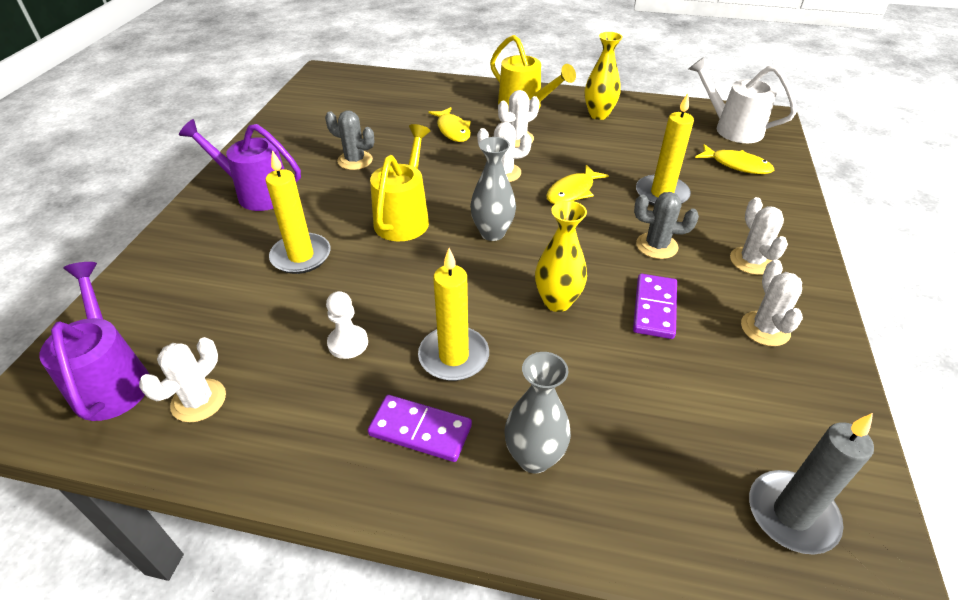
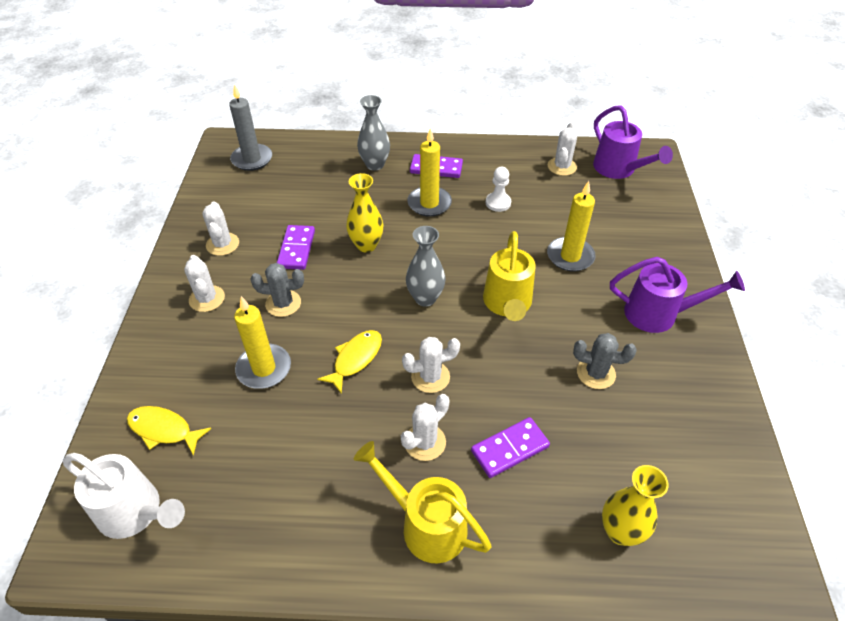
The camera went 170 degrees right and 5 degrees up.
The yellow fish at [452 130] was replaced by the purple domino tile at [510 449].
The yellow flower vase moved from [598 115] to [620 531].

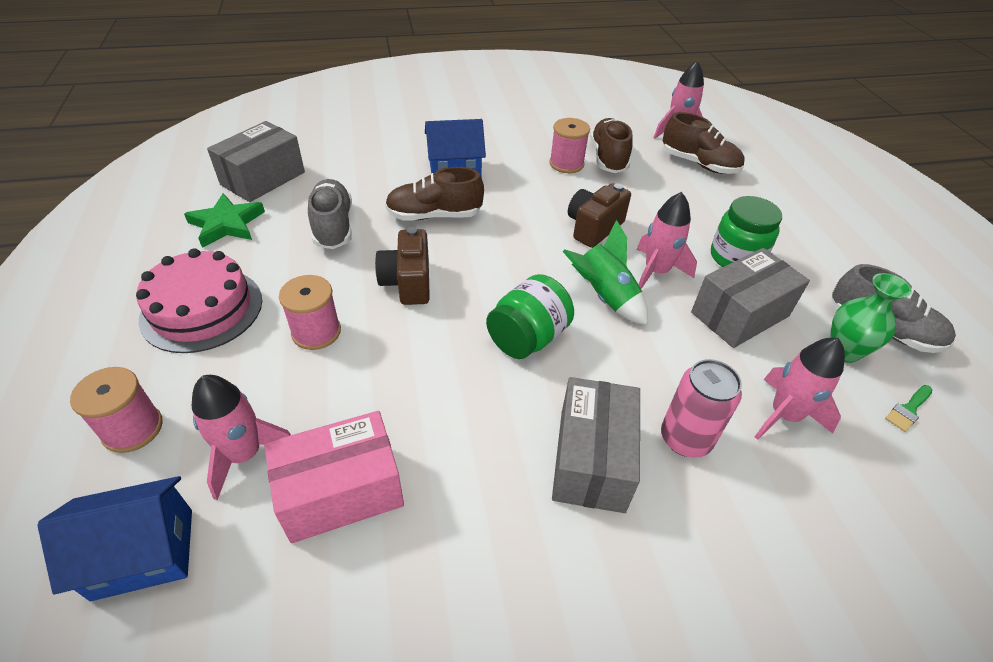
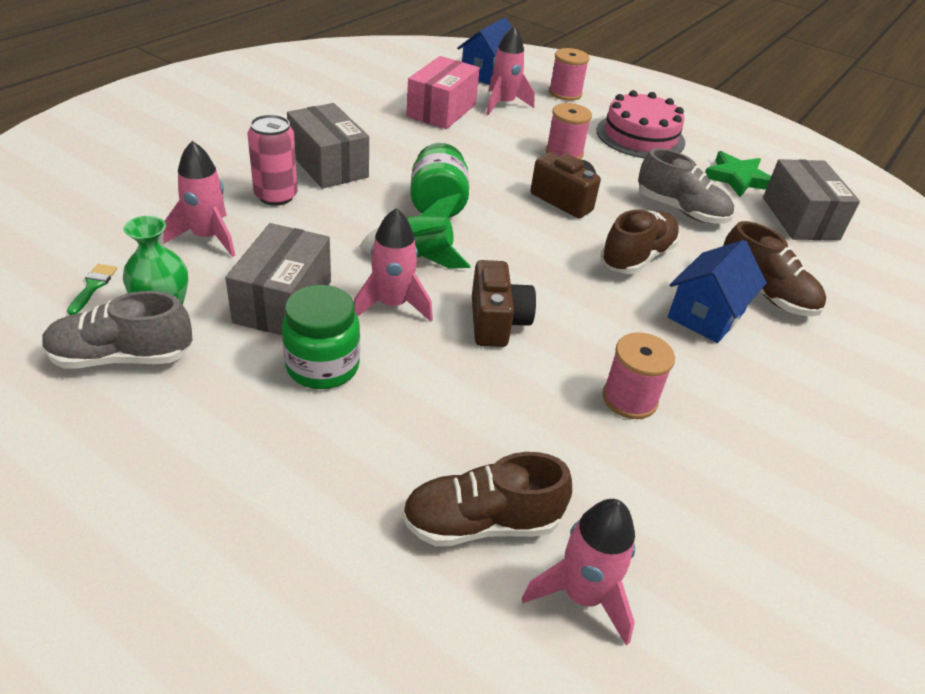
The camera went 135 degrees right and 5 degrees down.
The russet sneaker moved from [608 158] to [765 294].

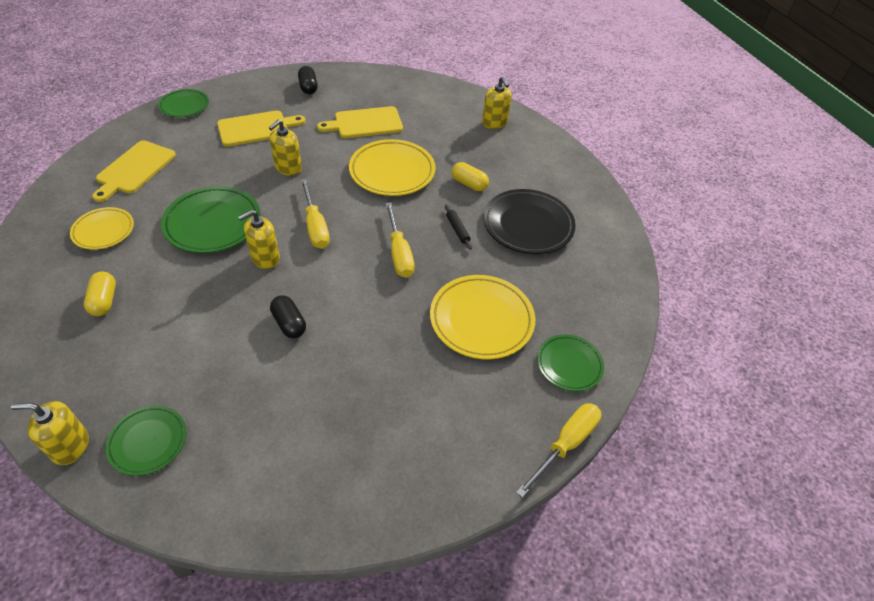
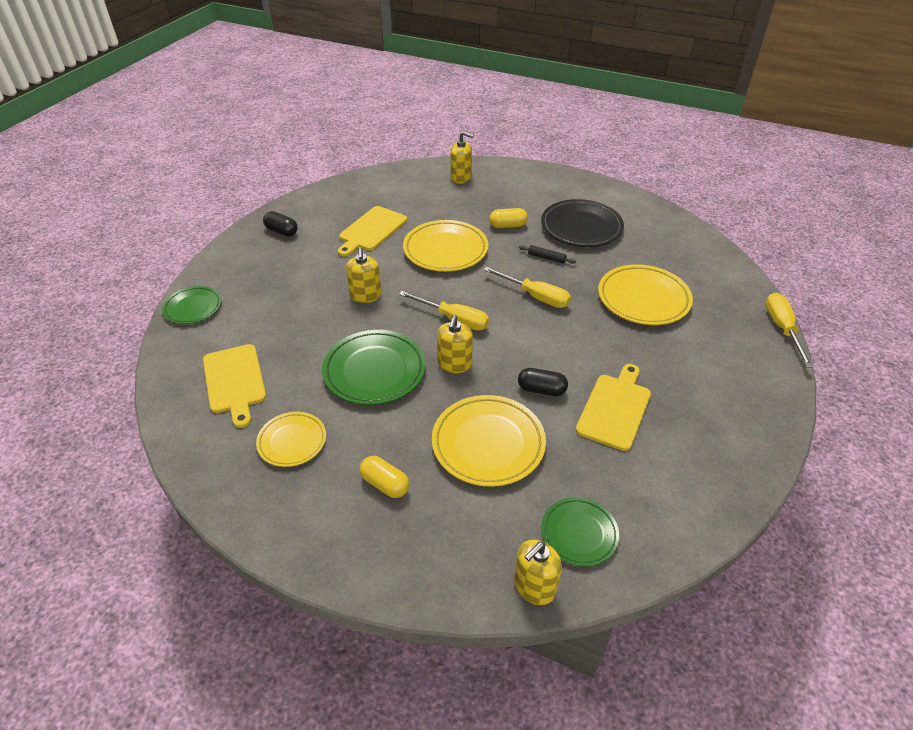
The camera went 40 degrees left and 5 degrees down.
The yellow cutting board moved from [256 128] to [615 409].
The green plate at [569 364] disappeared.
The yellow plate at [488 443] appeared.

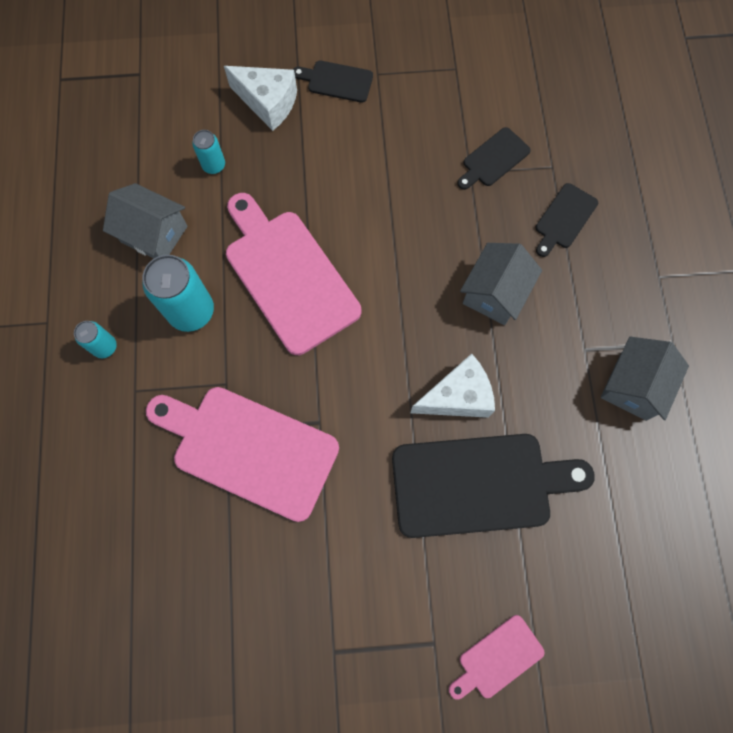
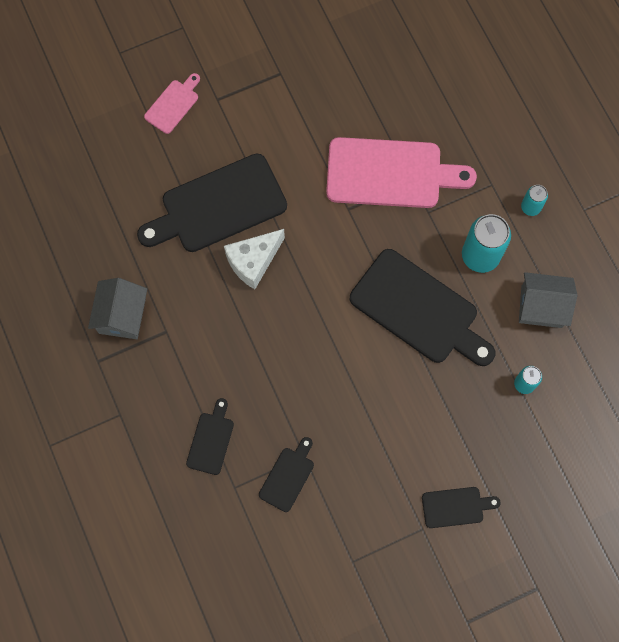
The camera went 160 degrees right and 0 degrees up.
The snow-white cheese wedge at [268 103] disappeared.
The rose-pink cutting board at [288 276] became the black cutting board at [418 310].
The grey cottage at [494 293] disappeared.

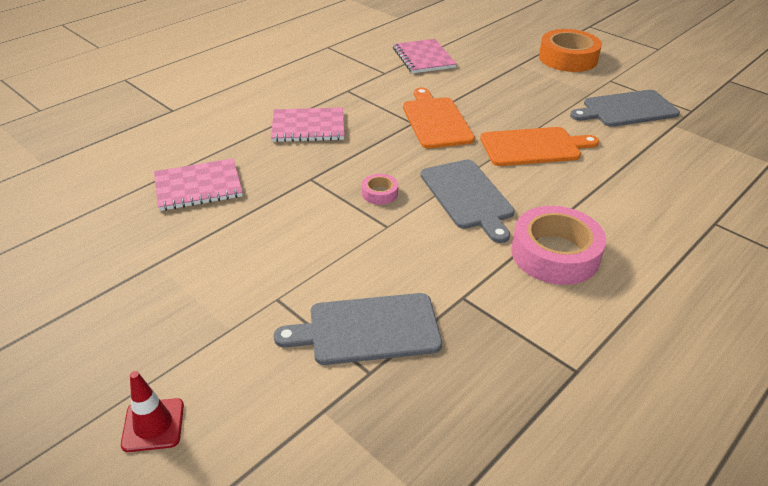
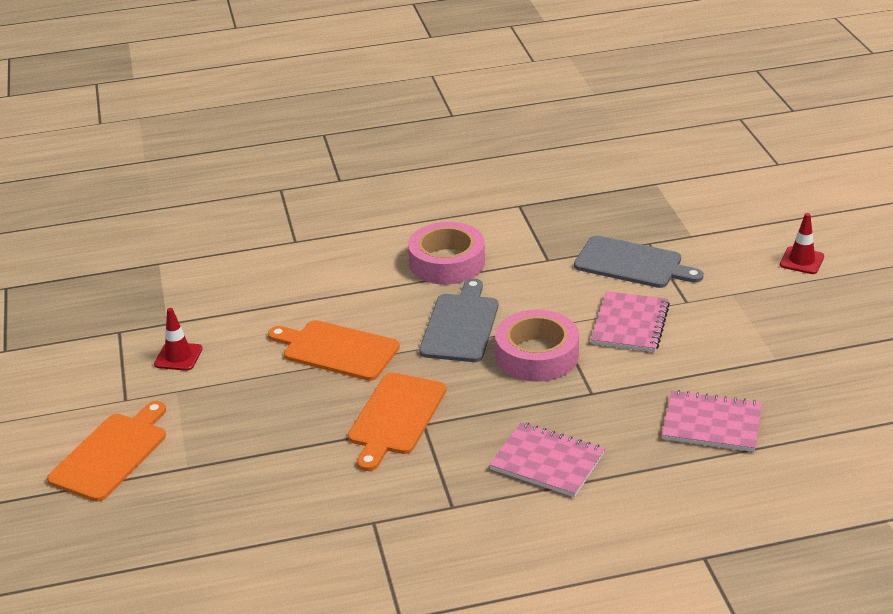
The camera went 145 degrees left and 5 degrees down.
The rose-pink sticky tape at [379 193] changed to 2.16 times the size.
The rose-pink exercise book moved from [423 58] to [630 324].
The orange sticky tape at [568 58] was replaced by the orange cutting board at [111 454].
The grey cutting board at [626 109] was replaced by the red road cone at [178 356].

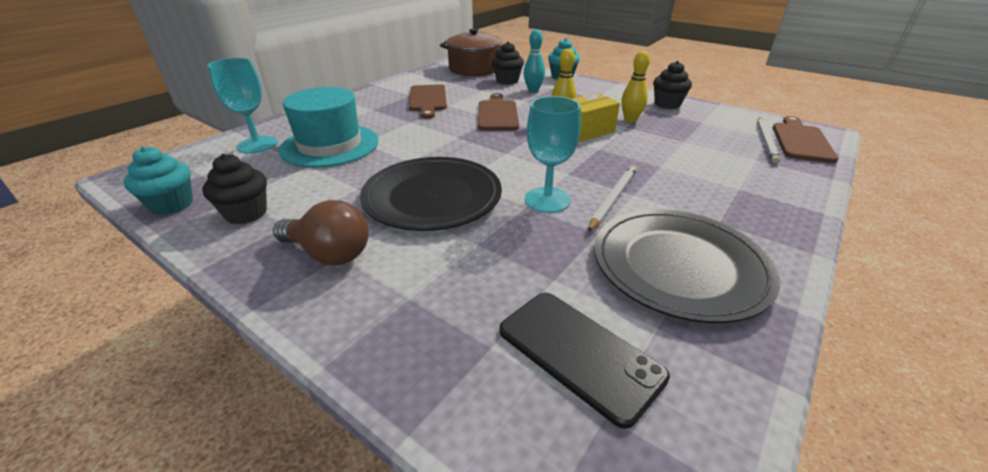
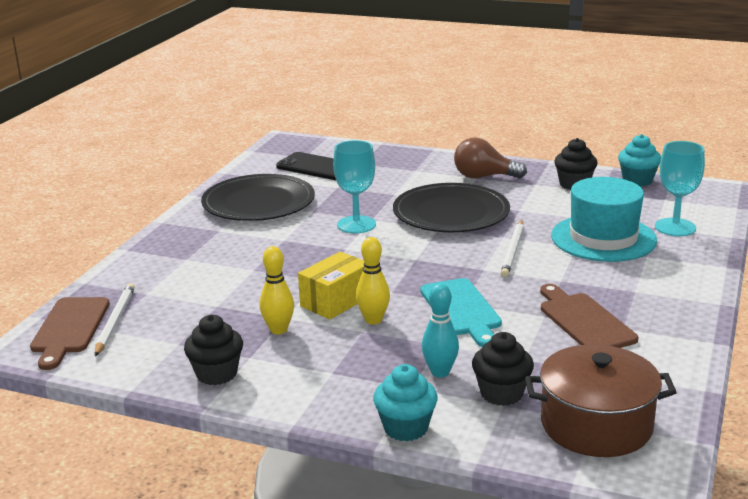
The camera went 165 degrees right and 10 degrees down.
The russet cutting board at [497 114] became the aqua cutting board at [462 310].
The snow-white lead pencil moved from [613 199] to [513 251].

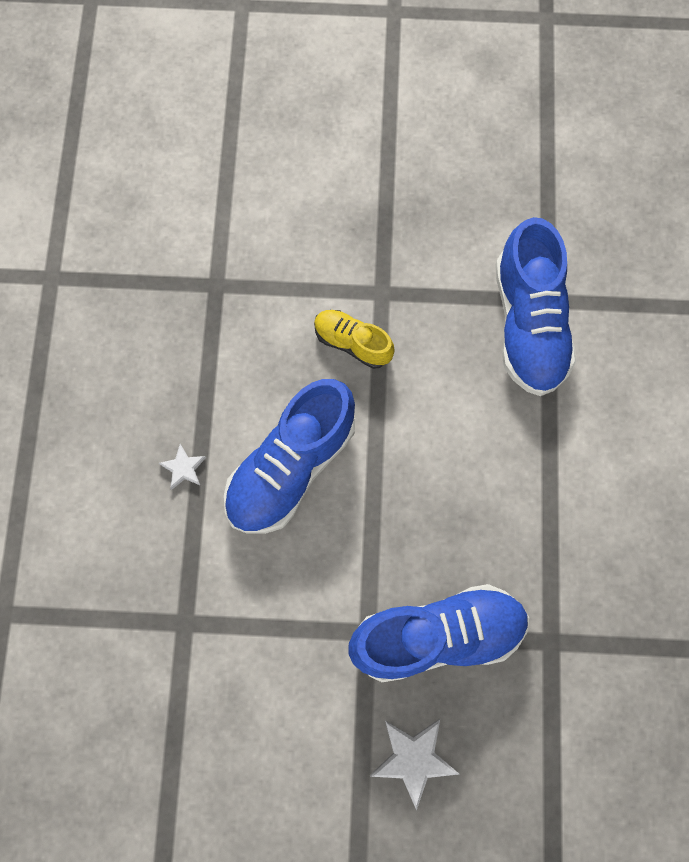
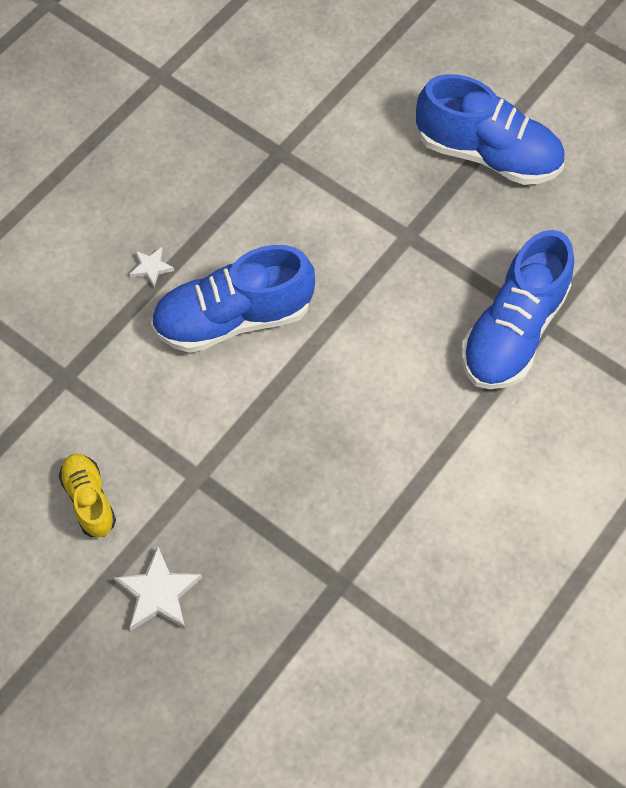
The camera went 35 degrees right and 10 degrees down.
The yellow sneaker moved from [352 343] to [89 500].
The royal blue sneaker moved from [437 635] to [487 154].

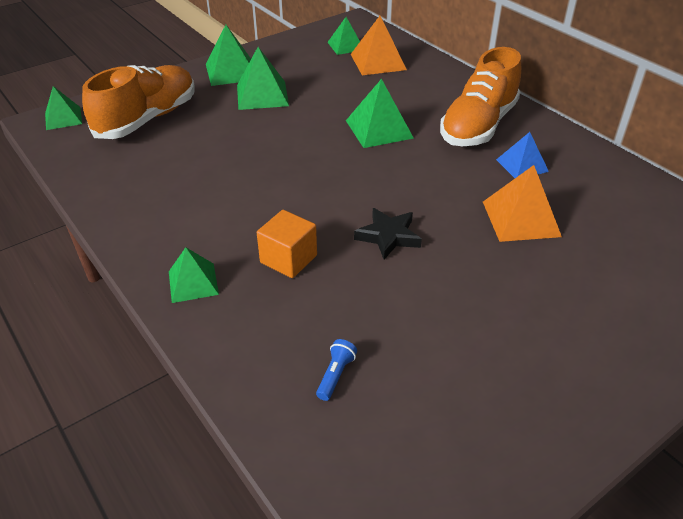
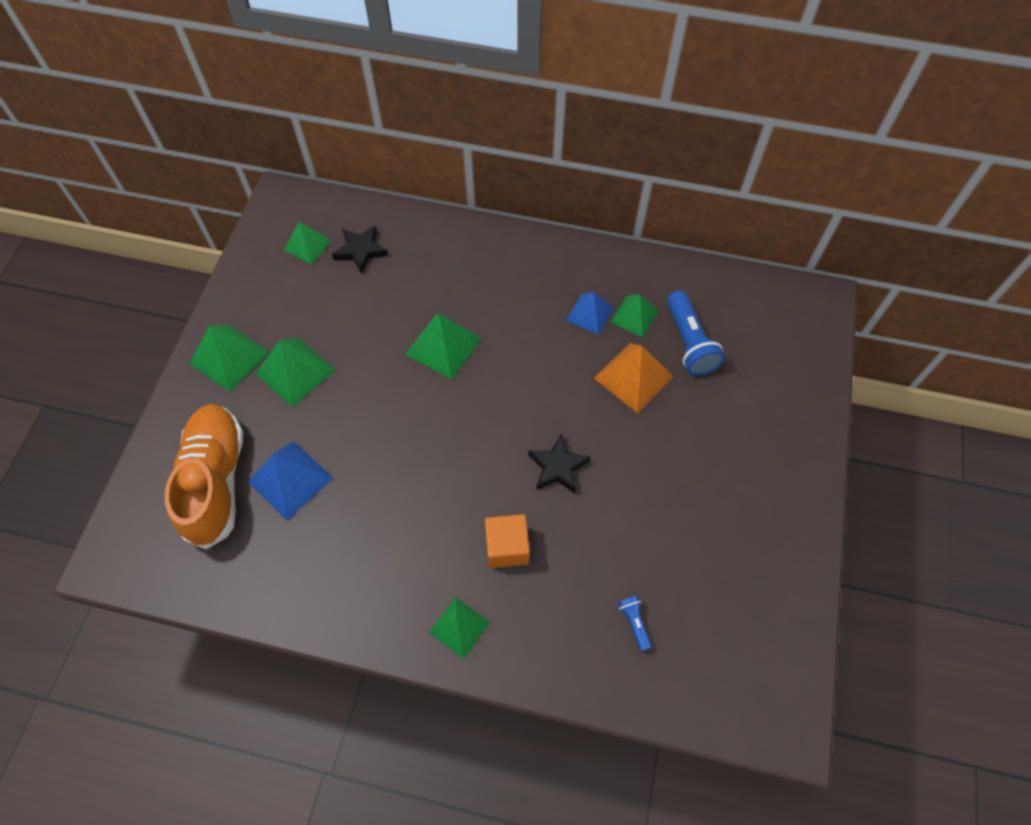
The camera went 40 degrees left and 20 degrees up.
The green solid pyramid moved from [63 118] to [634 316].
The orange solid pyramid at [378 62] was replaced by the black star at [360 251].
The orange sneaker at [478 125] disappeared.
The royal blue solid pyramid at [290 480] appeared.
The royal blue flashlight at [689 343] appeared.

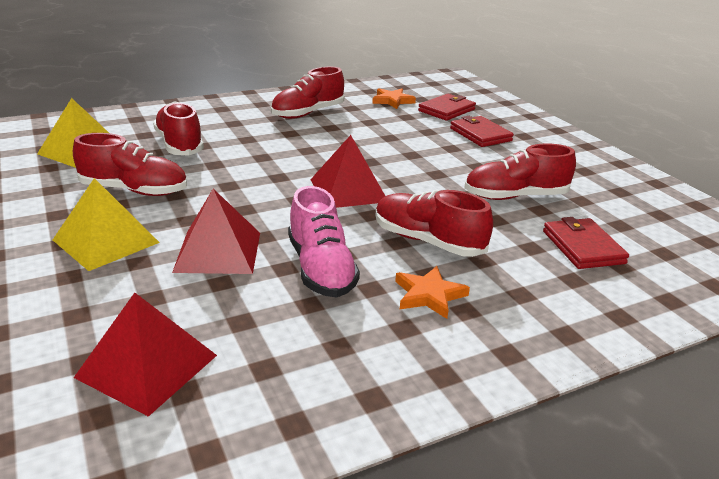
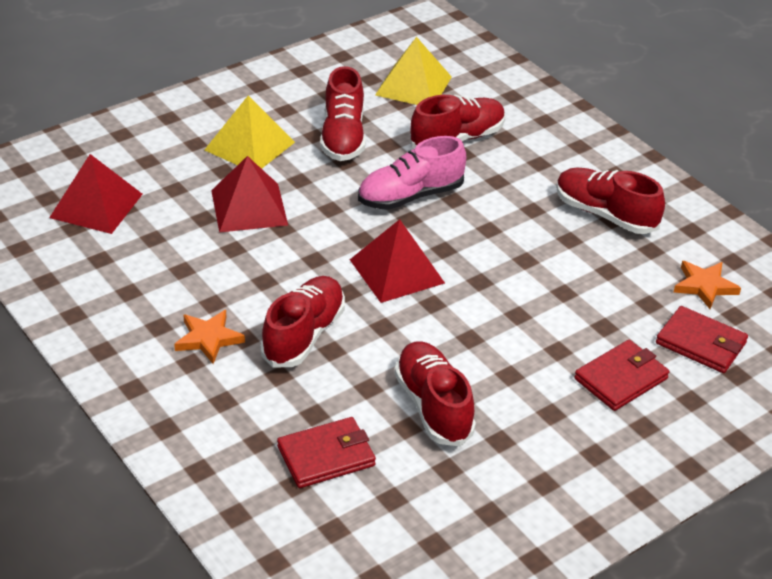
The camera went 80 degrees right and 10 degrees up.
The rose-pink sneaker moved from [321 269] to [410 196].

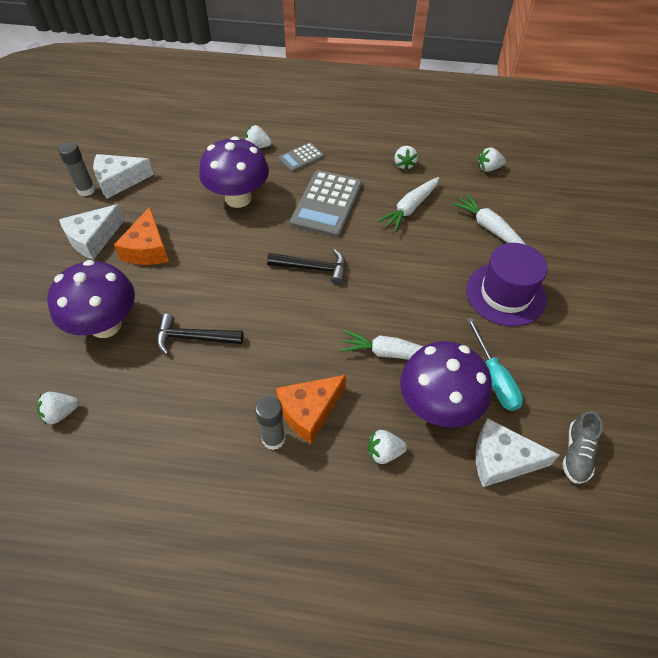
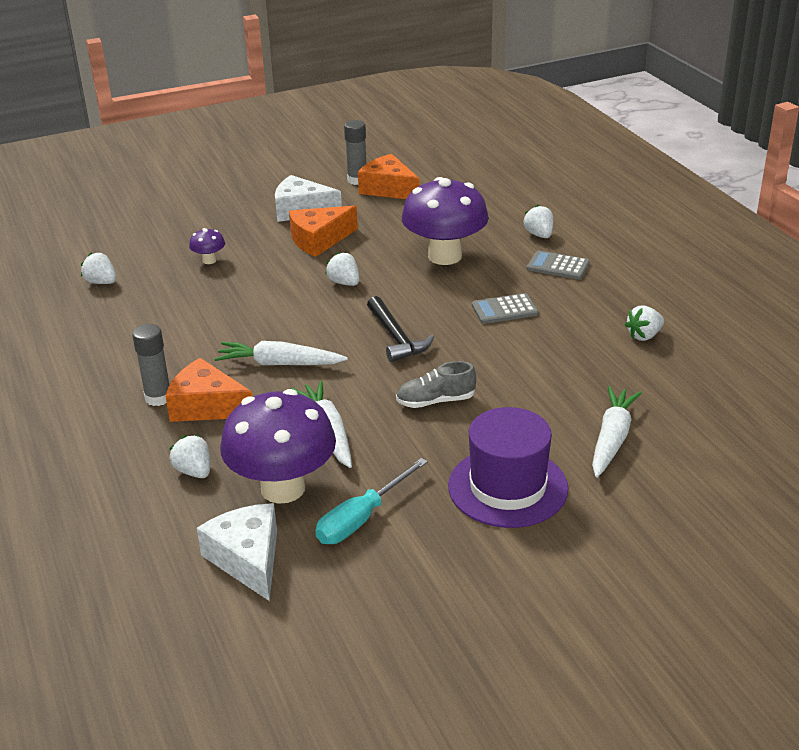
The camera went 60 degrees right and 20 degrees down.
The purple toadstool at [105 325] changed to 0.42 times the size.
The snow-white cheese wedge at [119 181] became the orange cheese wedge at [388 189].
The black claw hammer at [193 338] disappeared.
The grey adding machine at [326 204] changed to 0.53 times the size.
The snow-white carrot moved from [410 208] to [279 364].
The snow-white berry moved from [488 168] to [344 283].
The grey sneaker moved from [576 454] to [435 401].

